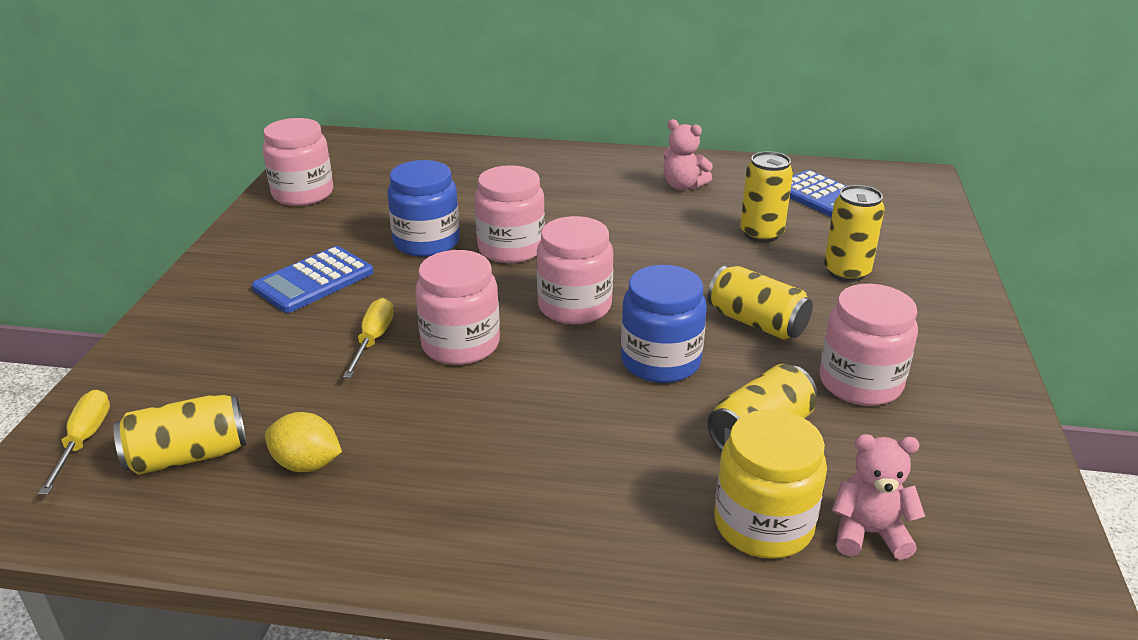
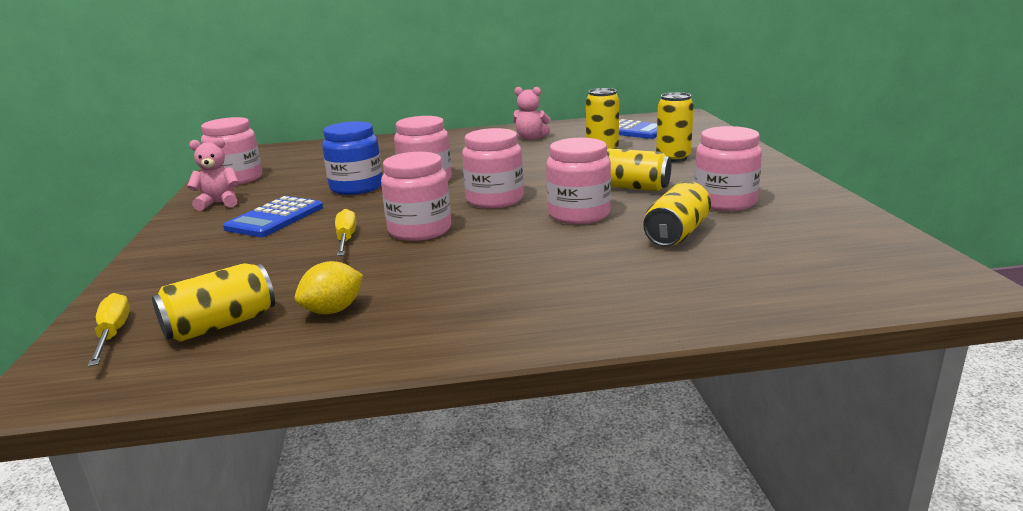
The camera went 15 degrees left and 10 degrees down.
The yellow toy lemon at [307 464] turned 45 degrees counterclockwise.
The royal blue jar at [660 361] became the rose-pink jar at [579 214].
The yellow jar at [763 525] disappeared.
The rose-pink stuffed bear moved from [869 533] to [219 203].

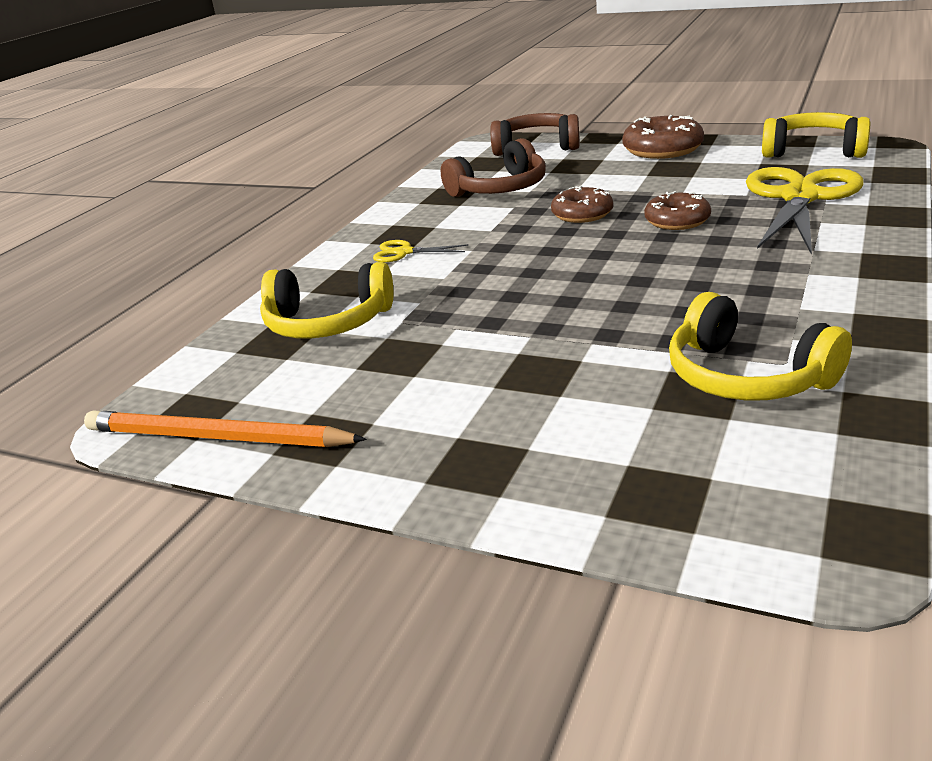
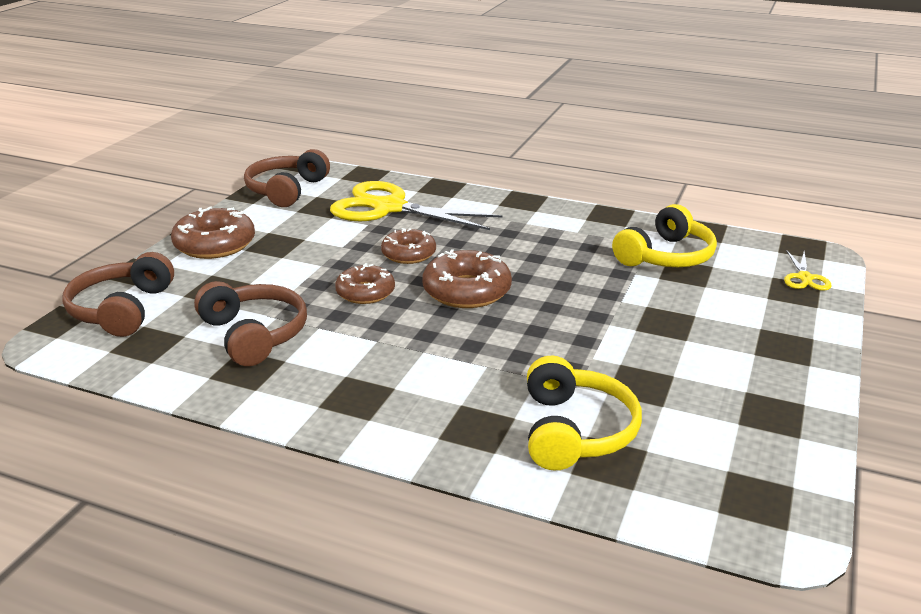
The camera went 95 degrees left and 0 degrees up.
The orange lead pencil at [216 438] disappeared.
The yellow shears moved from [404 252] to [804 278].
The yellow headphones at [813 151] became the russet headphones at [286 190].
The russet doughnut at [466 291] appeared.

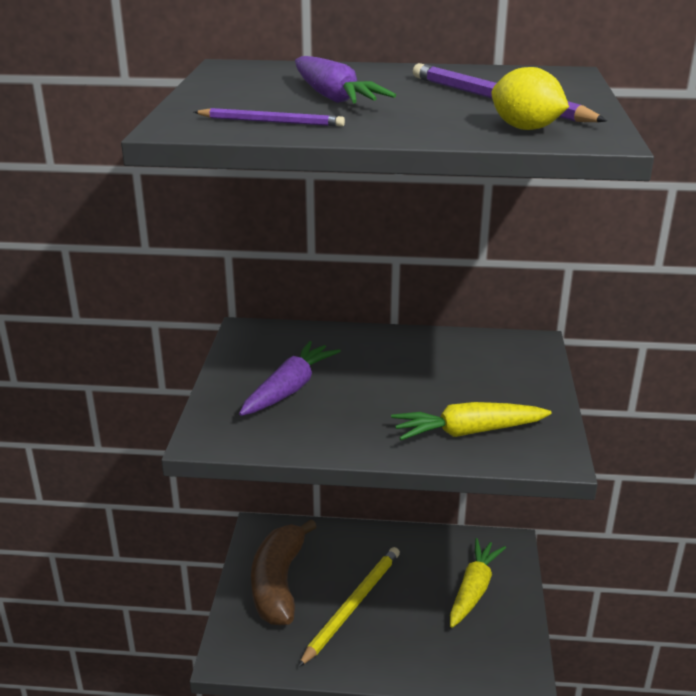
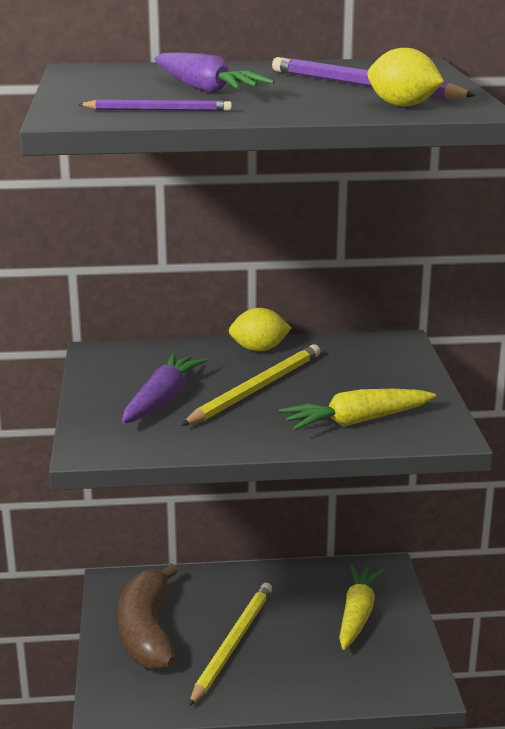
The camera went 10 degrees left and 5 degrees down.
The yellow lead pencil at [256 389] appeared.
The yellow toy lemon at [259 349] appeared.

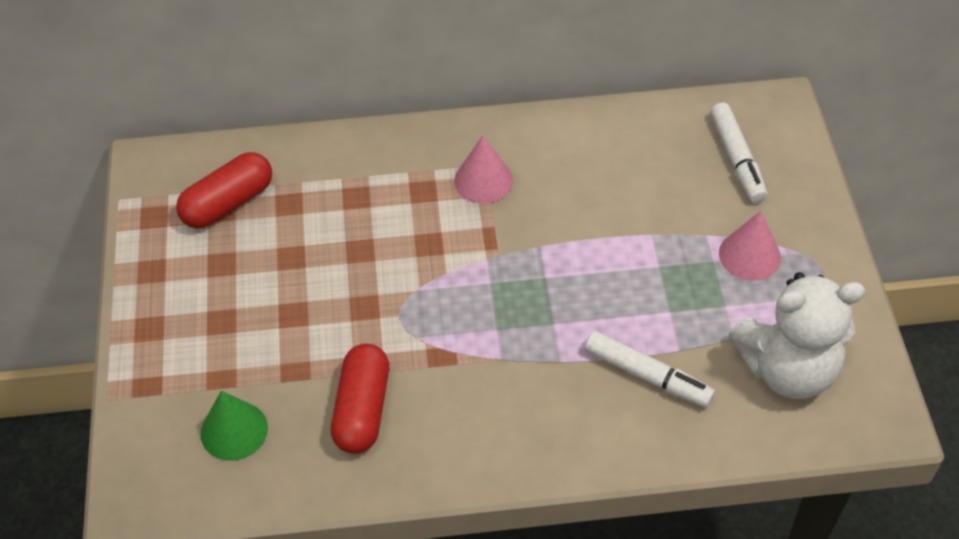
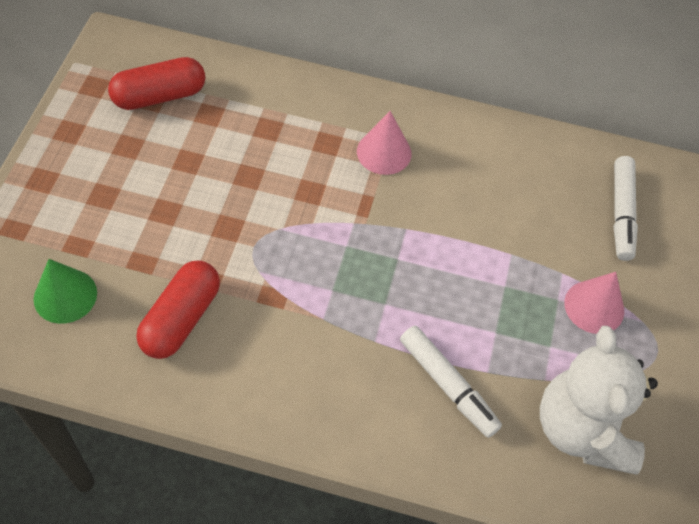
The camera went 15 degrees right and 5 degrees up.
The snow-white stuffed bear at [787 369] turned 75 degrees clockwise.

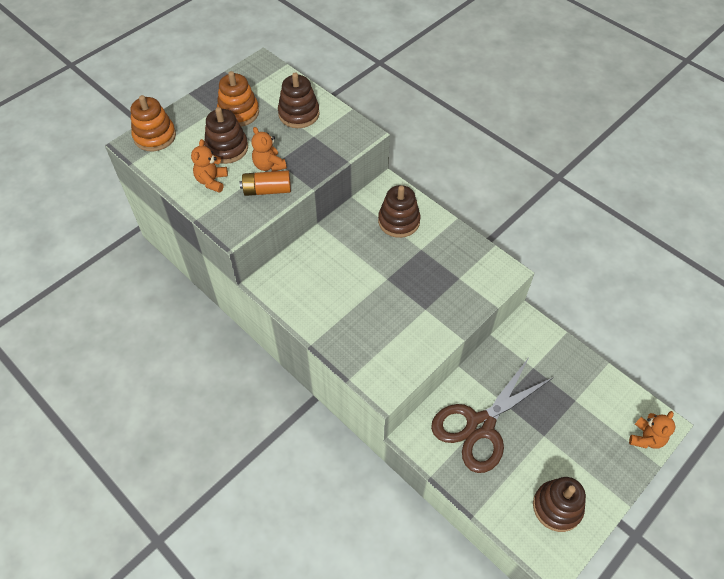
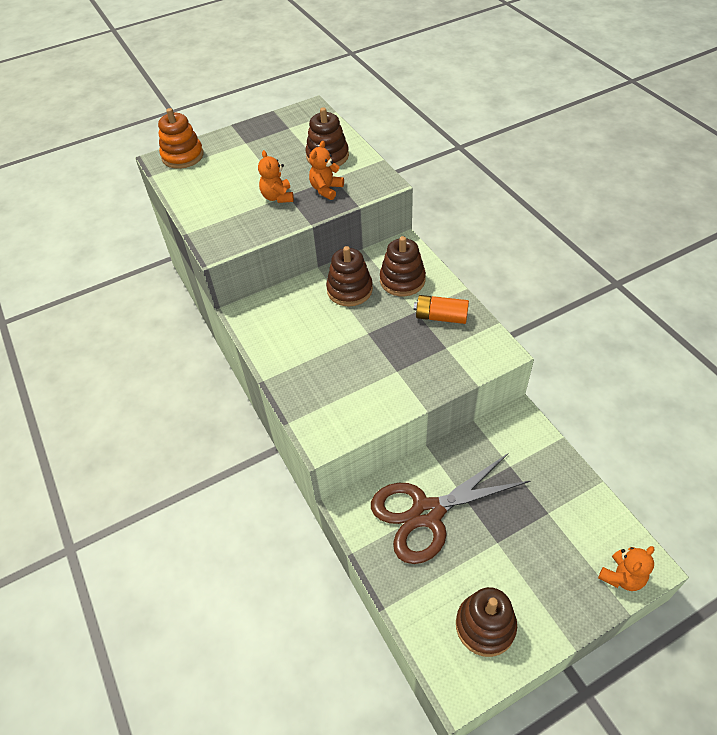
The camera went 20 degrees right and 5 degrees down.
The orange stuffed bear moved from [212 181] to [326 189].
The russet stacking rings moved from [227 148] to [349 290].
The orange stacking rings at [238 112] disappeared.
The orange AA battery moved from [267 190] to [441 317].

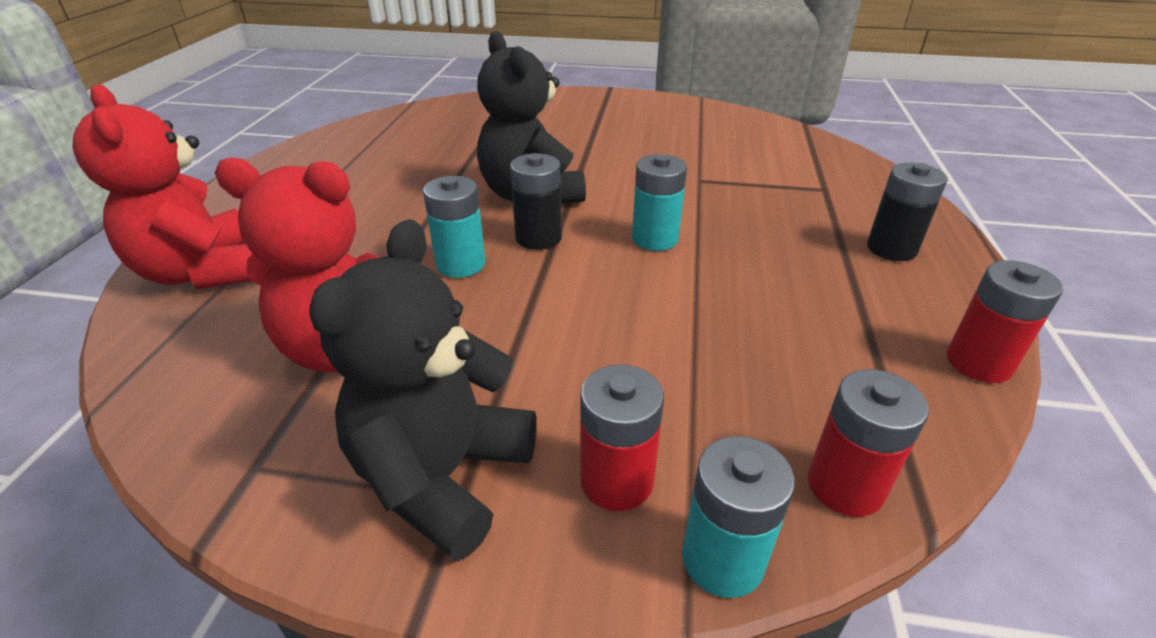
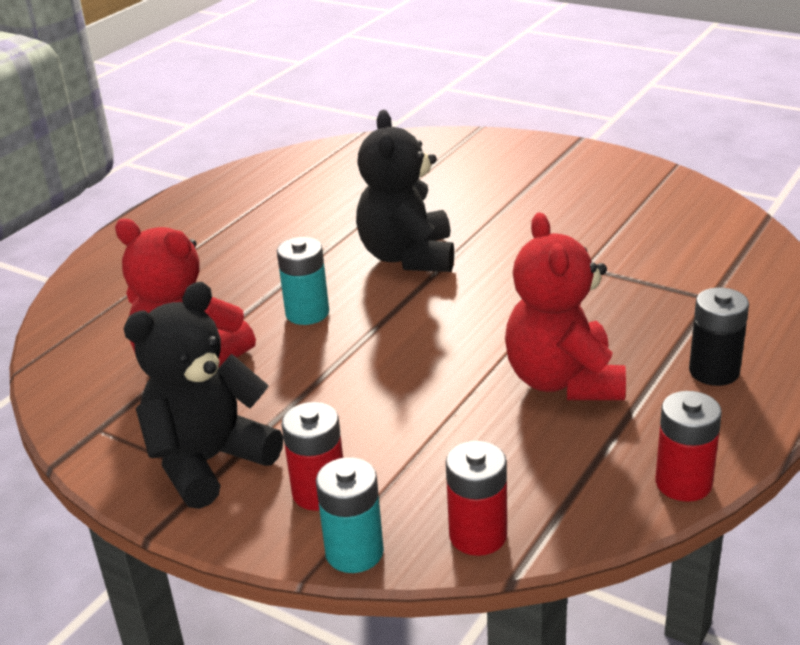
The camera went 25 degrees right and 5 degrees down.
The red stuffed bear moved from [203 272] to [563 381].
The black AA battery at [538 238] disappeared.
The aqua AA battery at [655 239] disappeared.

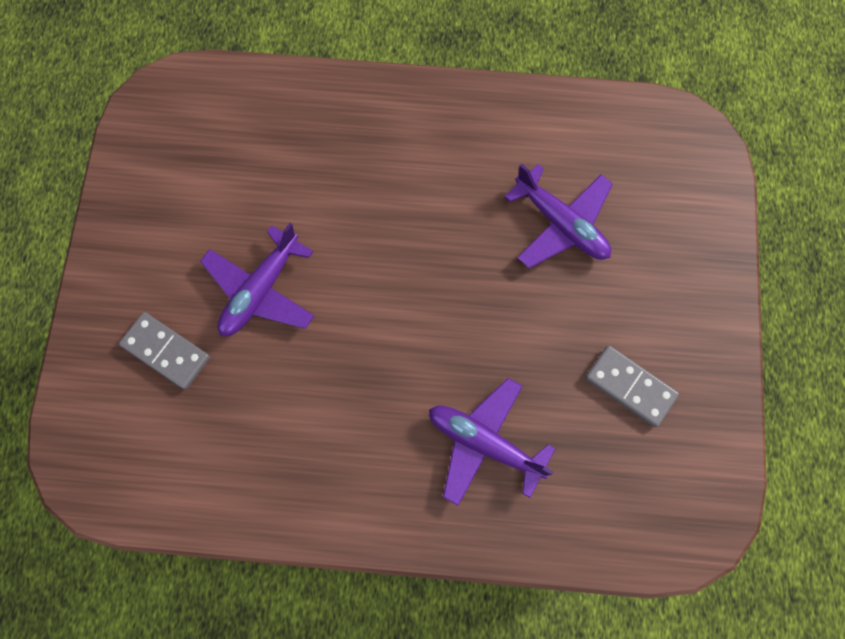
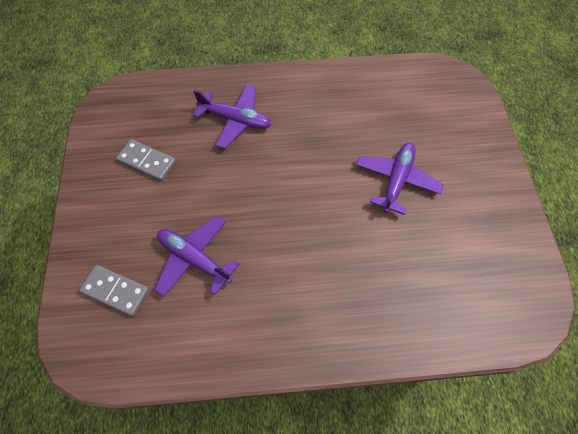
The camera went 170 degrees right and 10 degrees down.
The grey domino tile moved from [166 352] to [116 291].

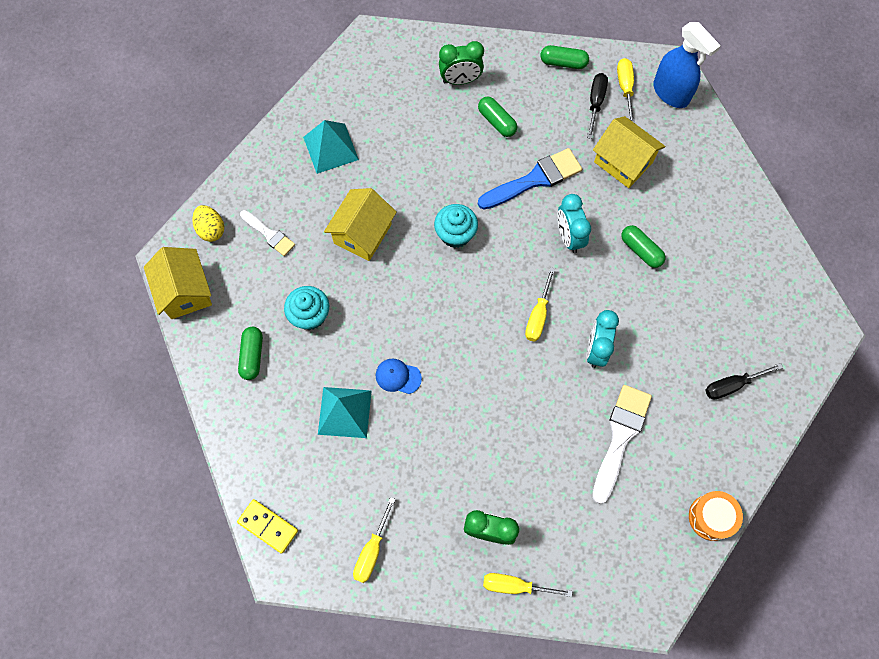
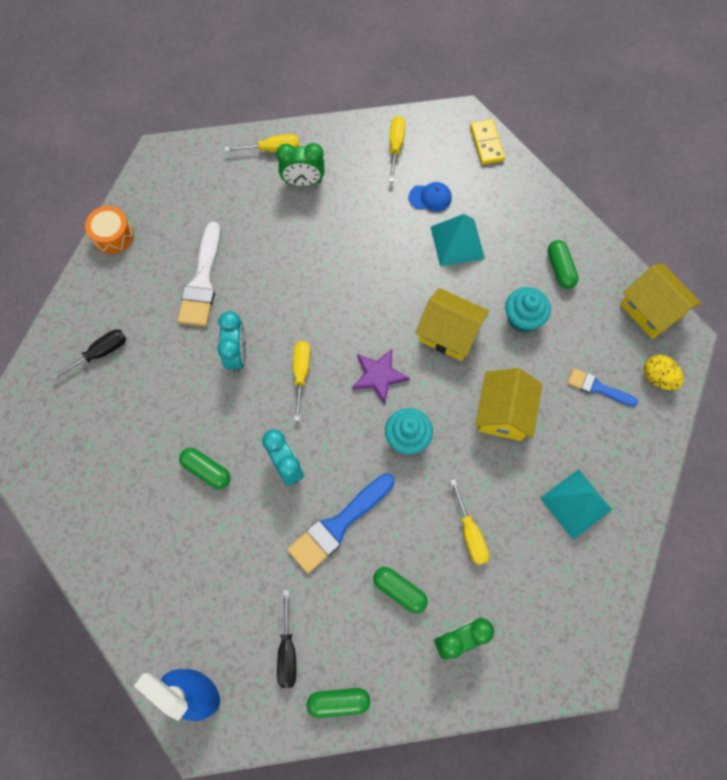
The camera went 165 degrees right and 0 degrees up.
The yellow domino tile at [268 526] turned 60 degrees clockwise.
The snow-white brush at [269 234] became the royal blue brush at [597 388].
The royal blue cap moved from [398 376] to [430 197].
The yellow cottage moved from [623 162] to [449 333].
The yellow screwdriver moved from [625 88] to [469 533].
The purple star at [379 375] appeared.

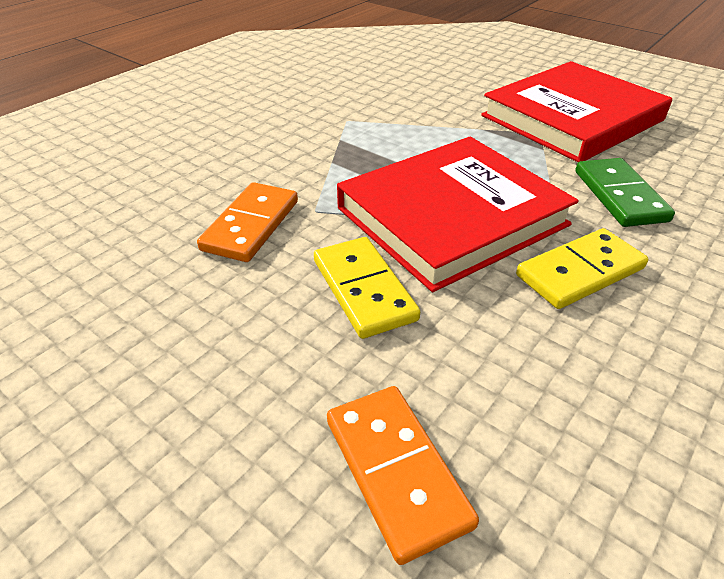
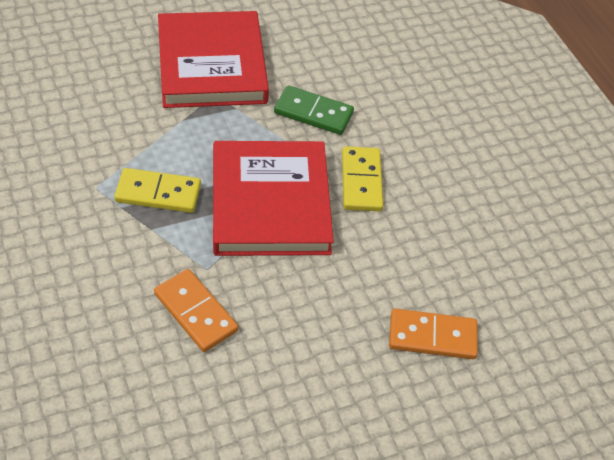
The camera went 65 degrees left and 10 degrees up.
The yellow domino tile moved from [363 290] to [158 193].

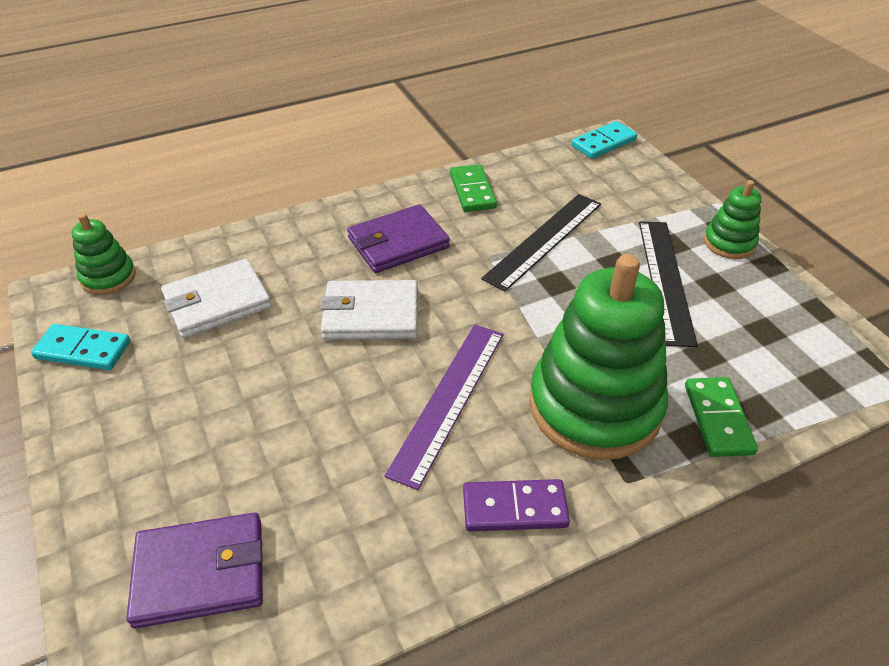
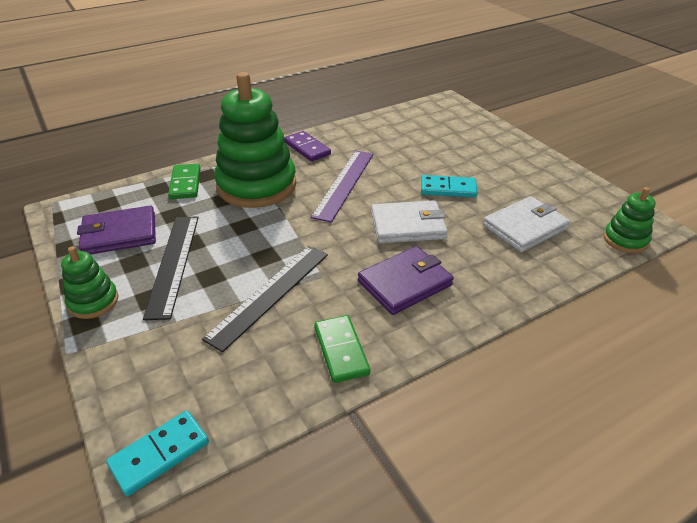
The camera went 175 degrees right and 5 degrees down.
The aqua domino tile moved from [83 350] to [448 189].
The purple wallet moved from [200 572] to [119 234].
The purple domino tile at [514 508] turned 60 degrees clockwise.

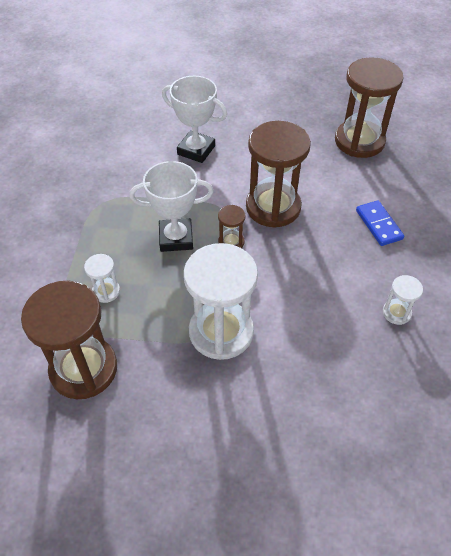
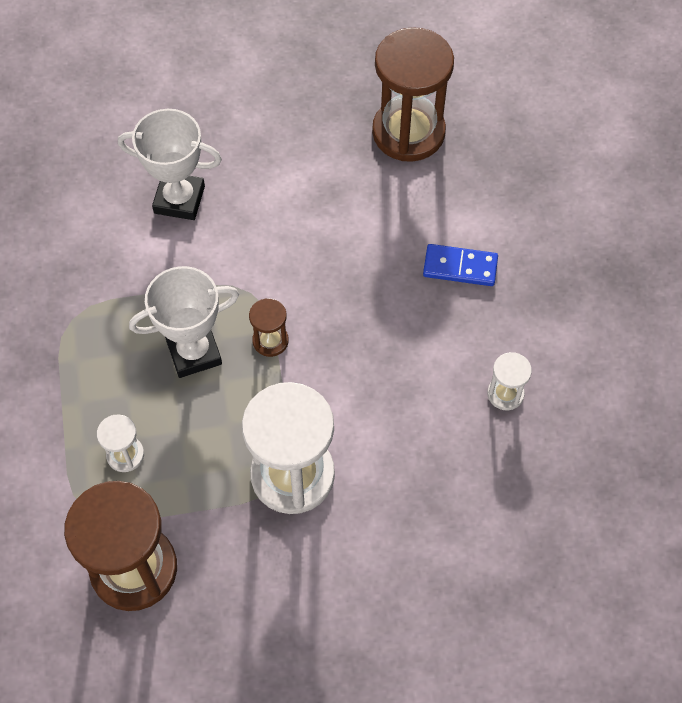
The camera went 15 degrees left and 10 degrees up.
The russet sandglass at [273 207] disappeared.
The royal blue domino tile at [378 225] turned 45 degrees counterclockwise.

